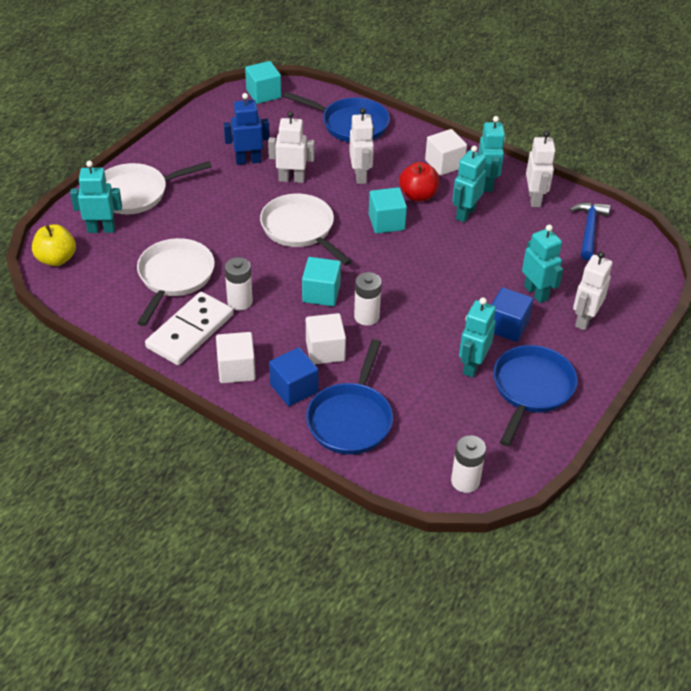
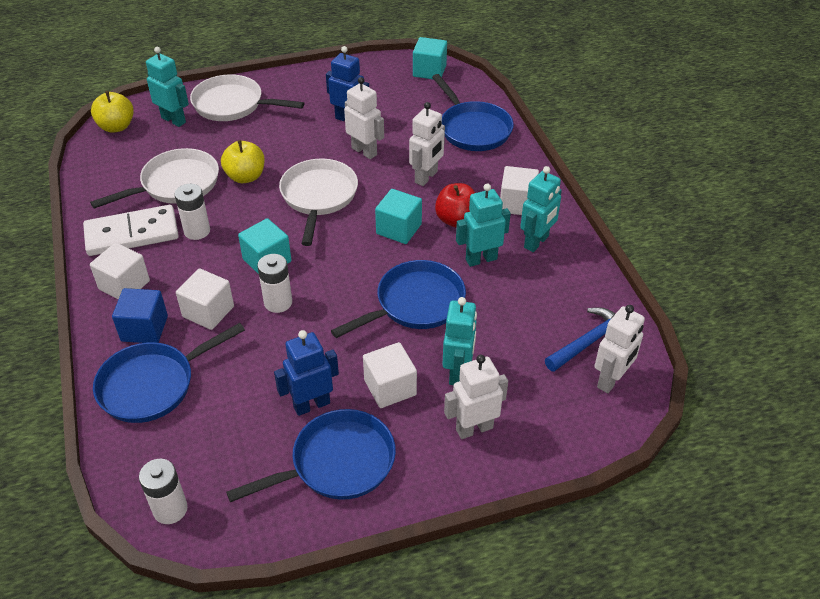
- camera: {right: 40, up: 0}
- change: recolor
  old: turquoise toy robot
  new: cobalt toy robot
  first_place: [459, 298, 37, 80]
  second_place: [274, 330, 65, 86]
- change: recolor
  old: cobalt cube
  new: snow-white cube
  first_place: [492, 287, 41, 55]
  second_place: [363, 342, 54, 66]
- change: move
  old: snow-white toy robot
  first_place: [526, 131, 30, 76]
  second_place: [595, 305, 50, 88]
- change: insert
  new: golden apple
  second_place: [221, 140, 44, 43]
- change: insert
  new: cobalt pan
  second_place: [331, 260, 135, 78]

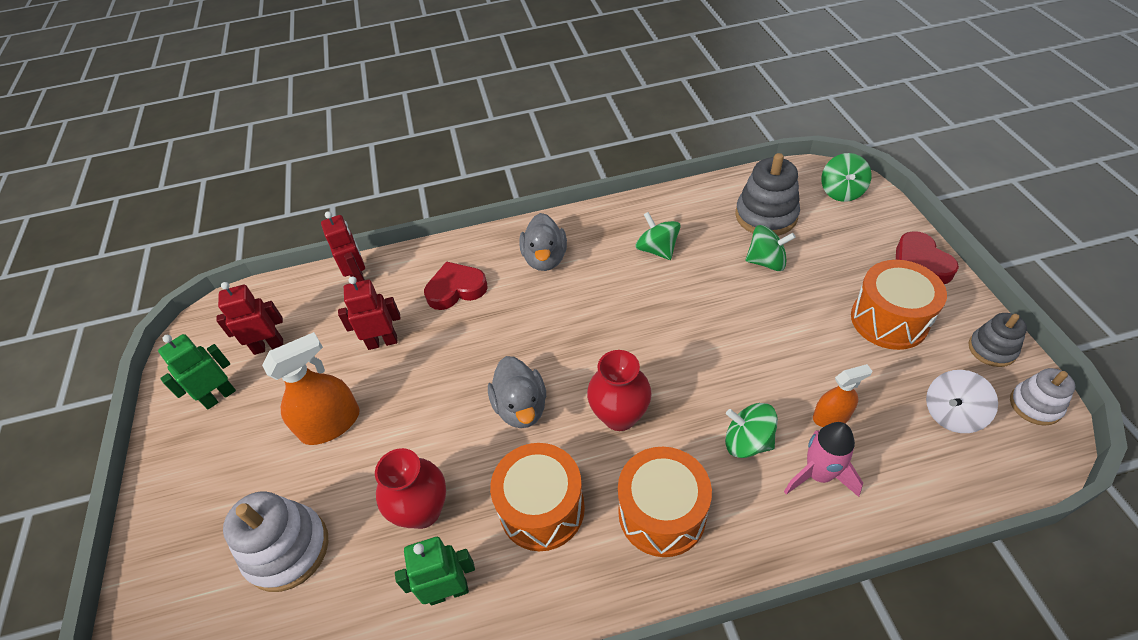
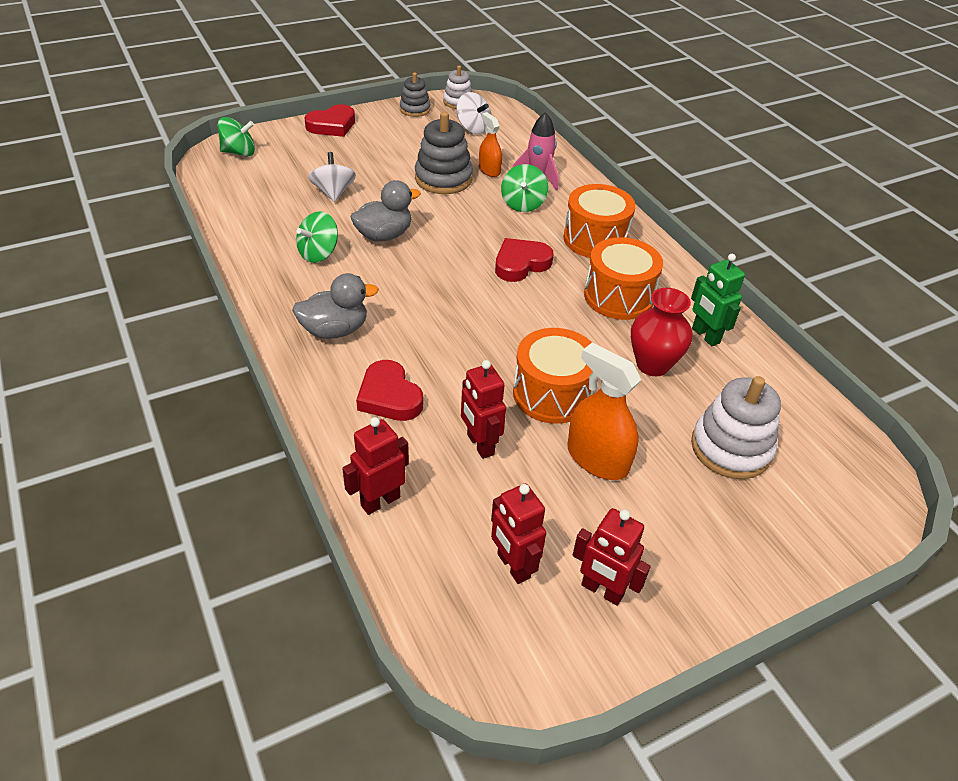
- camera: {right: -110, up: -5}
- change: recolor
  old: green toy robot
  new: red toy robot
  first_place: [158, 334, 78, 75]
  second_place: [573, 508, 78, 98]
- change: move
  old: grey rubber duck
  first_place: [488, 356, 58, 72]
  second_place: [350, 180, 71, 62]
- change: replace
  old: red tall vase
  new: red love heart
  first_place: [587, 350, 65, 81]
  second_place: [495, 238, 59, 44]
- change: move
  old: grey stacking toy
  first_place: [735, 153, 65, 83]
  second_place: [415, 112, 58, 82]
- change: recolor
  old: green spinning top
  new: snow-white spinning top
  first_place: [745, 225, 51, 46]
  second_place: [308, 152, 48, 50]
- change: move
  old: bright orange snare drum
  first_place: [851, 260, 96, 90]
  second_place: [513, 328, 80, 96]

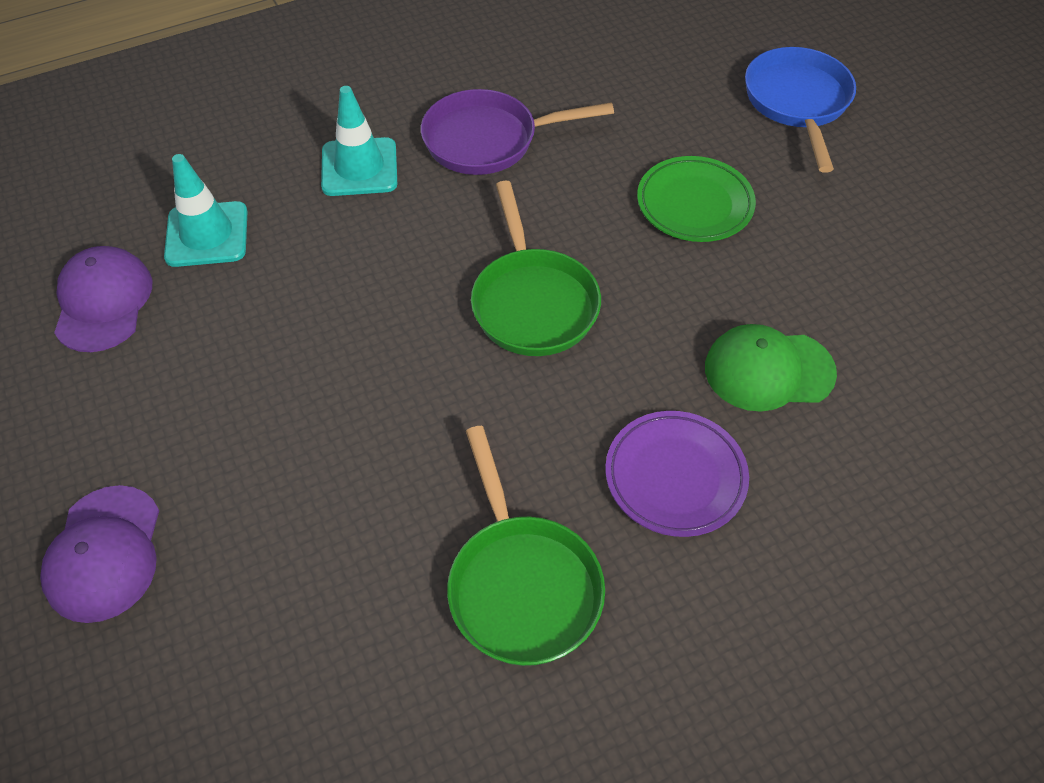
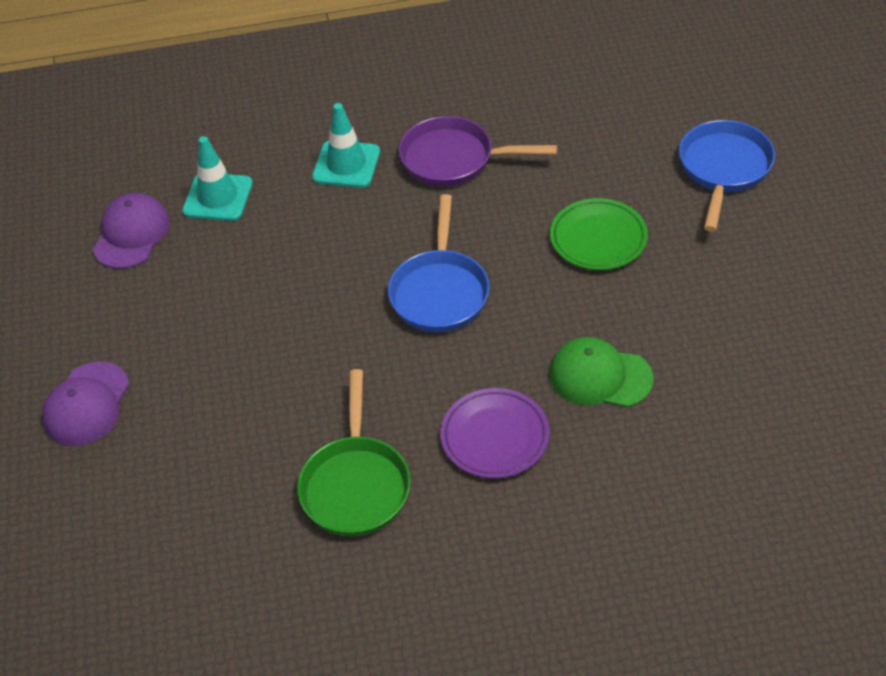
- camera: {right: 20, up: -5}
- change: recolor
  old: green pan
  new: cobalt pan
  first_place: [471, 180, 130, 176]
  second_place: [388, 194, 102, 138]

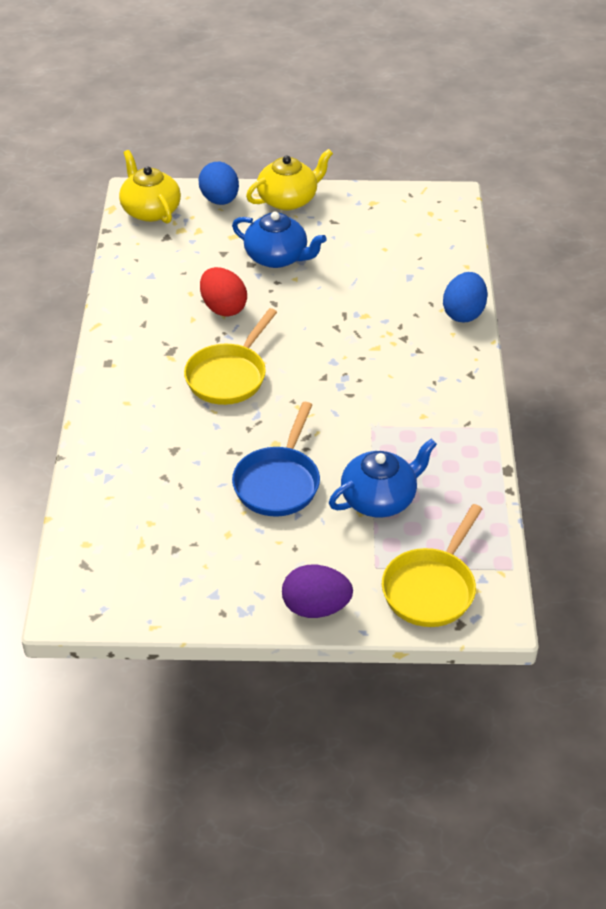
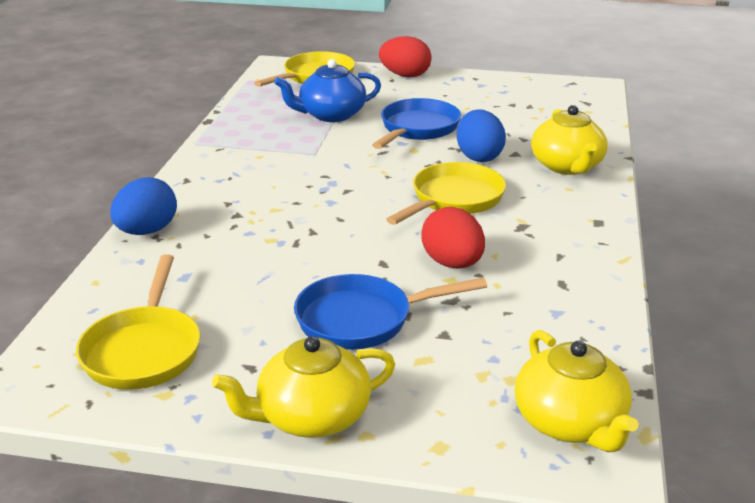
- camera: {right: -170, up: -15}
- change: move
  old: cobalt toy egg
  first_place: [199, 162, 40, 43]
  second_place: [457, 109, 49, 53]
- change: replace
  old: cobalt tea pot
  new: cobalt pan
  first_place: [232, 212, 95, 56]
  second_place: [294, 274, 193, 76]
- change: recolor
  old: violet toy egg
  new: red toy egg
  first_place: [282, 565, 71, 53]
  second_place: [379, 36, 53, 41]
- change: insert
  new: golden pan
  second_place: [76, 254, 125, 136]
- change: insert
  new: golden tea pot
  second_place: [531, 105, 77, 70]

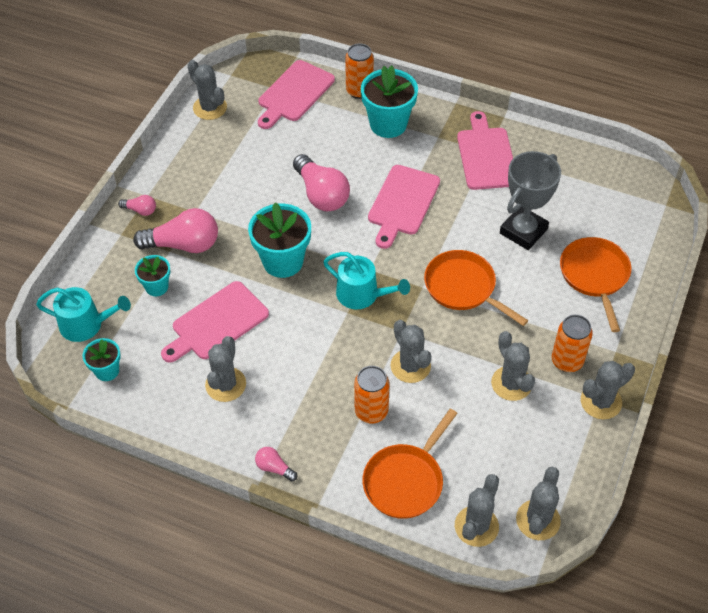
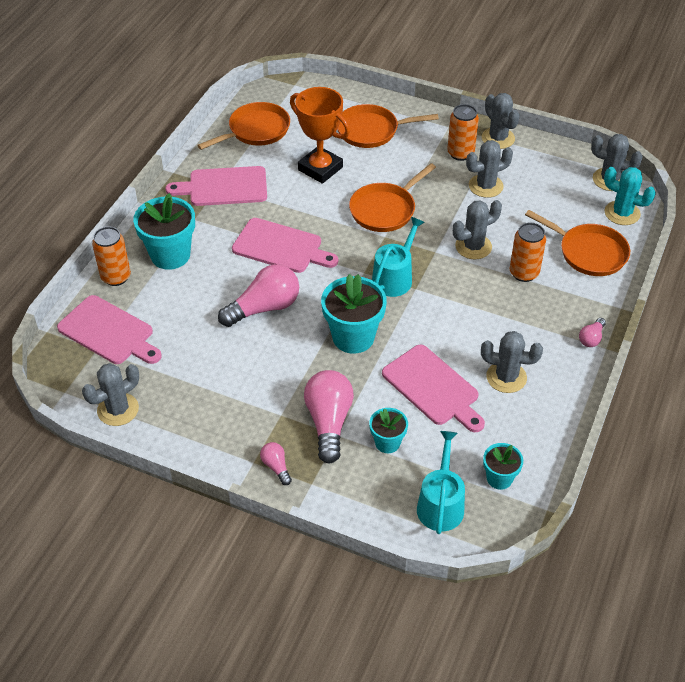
- camera: {right: -90, up: -5}
- change: rotate
  old: rose-pink bulb
  first_place: [118, 195, 38, 21]
  second_place: [260, 442, 32, 43]
  degrees: -45
- change: recolor
  old: grey saguaro cactus
  new: turquoise saguaro cactus
  first_place: [455, 474, 44, 73]
  second_place: [604, 167, 52, 58]
- change: recolor
  old: grey prize cup
  new: bright orange prize cup
  first_place: [500, 151, 61, 99]
  second_place: [290, 87, 60, 97]
- change: insert
  new: bright orange pan
  second_place: [197, 102, 93, 48]

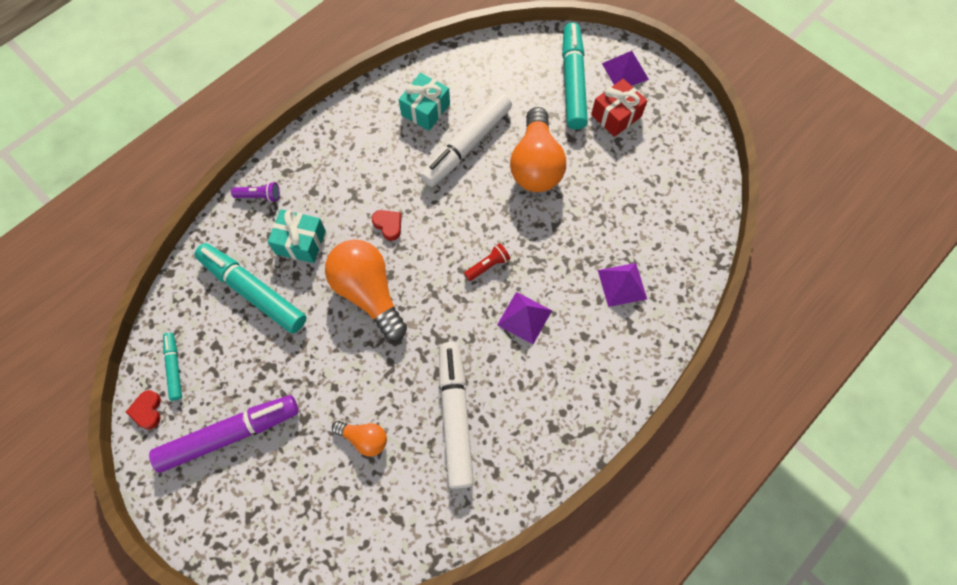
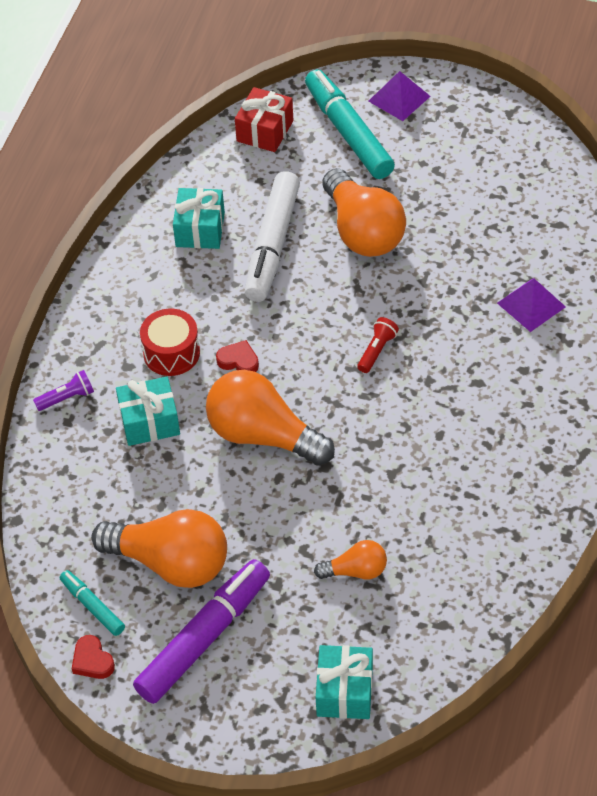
- camera: {right: -25, up: -15}
- change: delete
  old: turquoise felt pen
  first_place: [195, 243, 111, 91]
- change: delete
  old: snow-white felt pen
  first_place: [439, 342, 35, 147]
- change: delete
  old: violet pyramid shape
  first_place: [497, 292, 55, 52]
- change: move
  old: red wrapped gift
  first_place: [591, 79, 56, 58]
  second_place: [235, 87, 58, 65]
- change: insert
  new: bright orange bulb
  second_place: [91, 509, 136, 79]
- change: insert
  new: red snare drum
  second_place: [140, 309, 60, 67]
- change: insert
  new: turquoise wrapped gift
  second_place: [316, 645, 57, 74]

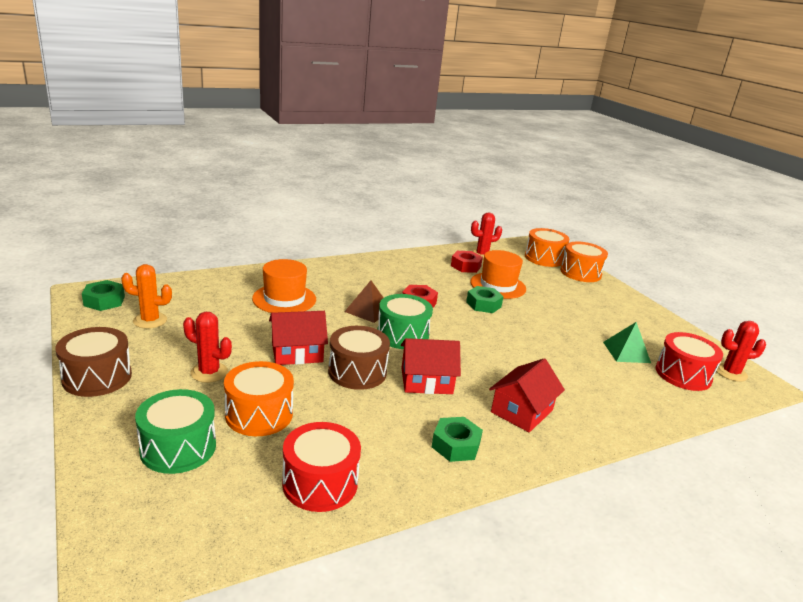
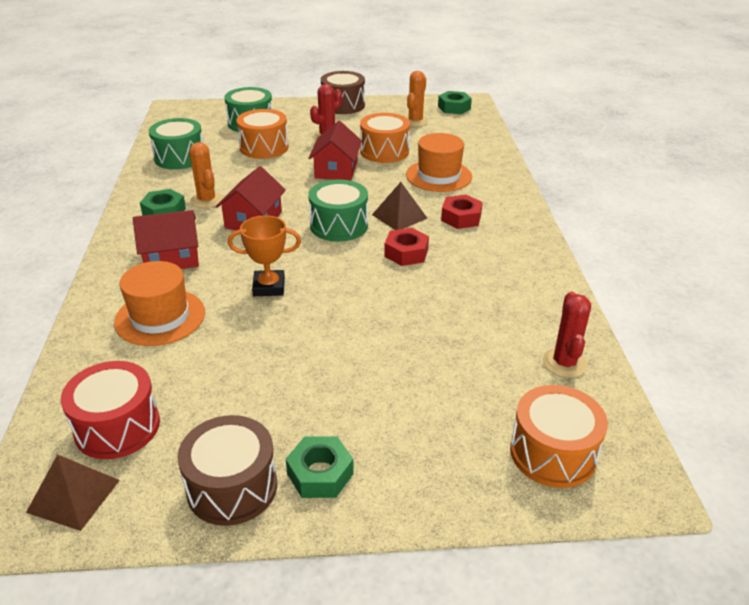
- camera: {right: 115, up: 10}
- change: recolor
  old: red snare drum
  new: green snare drum
  first_place: [282, 422, 79, 90]
  second_place: [149, 118, 54, 52]
- change: move
  old: russet snare drum
  first_place: [328, 326, 62, 64]
  second_place: [178, 415, 99, 111]
- change: move
  old: red hex nut
  first_place: [451, 251, 32, 22]
  second_place: [441, 194, 42, 35]
- change: move
  old: green hex nut
  first_place: [466, 286, 38, 27]
  second_place: [286, 436, 68, 62]
- change: move
  old: bright orange tall hat
  first_place: [470, 250, 56, 49]
  second_place: [114, 261, 91, 85]
- change: rotate
  old: red cottage
  first_place: [489, 358, 76, 75]
  second_place: [133, 210, 66, 59]
  degrees: -75
- change: move
  old: bright orange snare drum
  first_place: [560, 242, 48, 40]
  second_place: [360, 113, 50, 50]
- change: delete
  old: green pyramid shape
  first_place: [603, 322, 48, 41]
- change: replace
  old: red saguaro cactus
  new: russet pyramid shape
  first_place: [716, 321, 50, 61]
  second_place: [26, 454, 94, 77]
- change: insert
  new: bright orange saguaro cactus
  second_place: [189, 142, 34, 66]
- change: insert
  new: bright orange prize cup
  second_place: [228, 215, 73, 81]

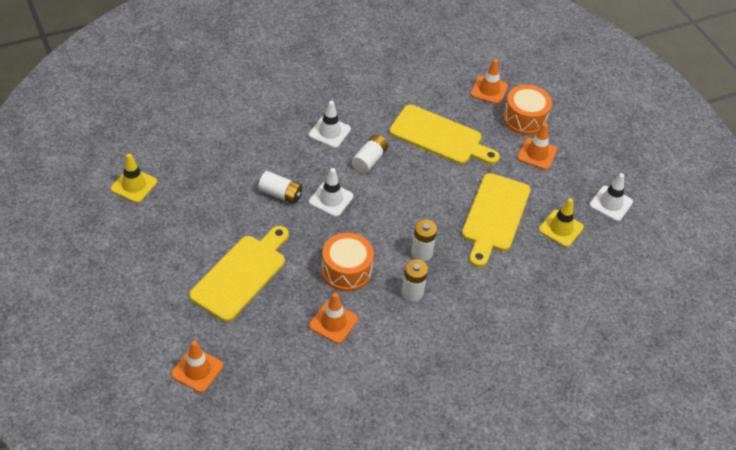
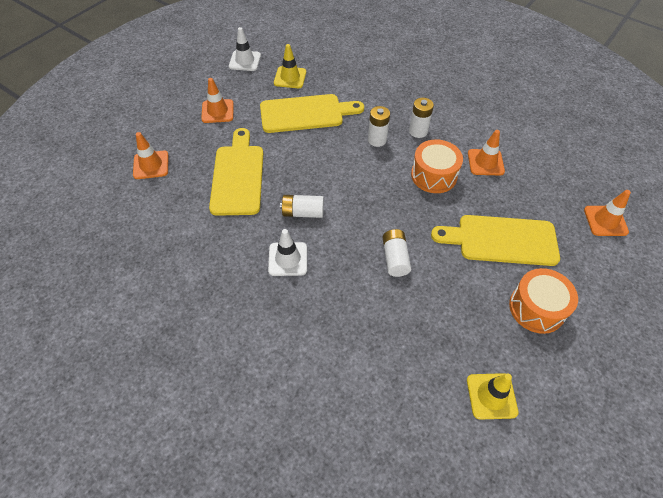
- camera: {right: -115, up: 5}
- change: delete
  old: snow-white traffic cone
  first_place: [309, 168, 45, 49]
- change: move
  old: bright orange snare drum
  first_place: [503, 85, 49, 50]
  second_place: [509, 268, 69, 66]

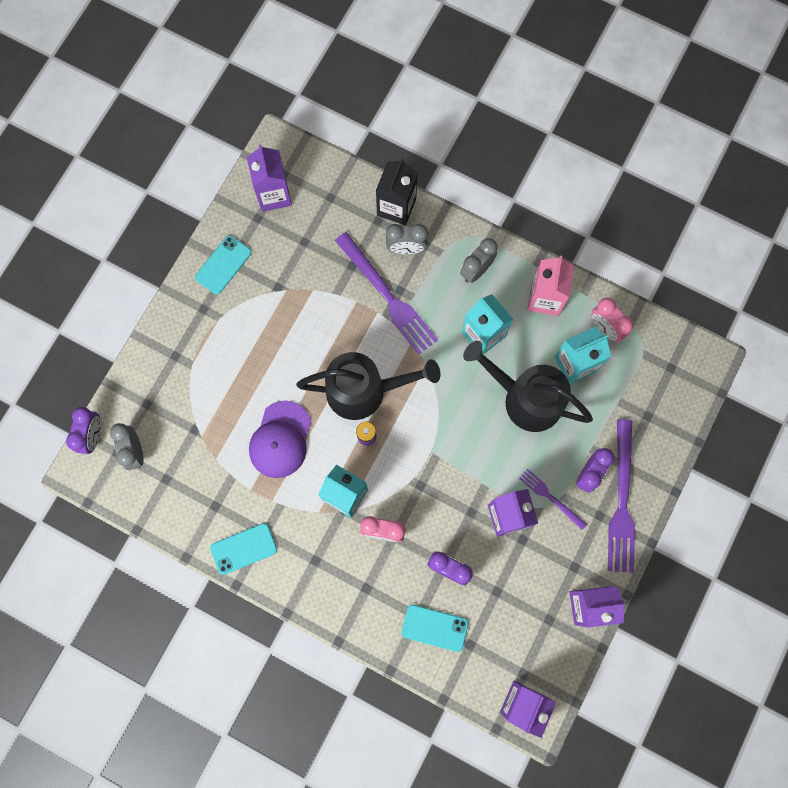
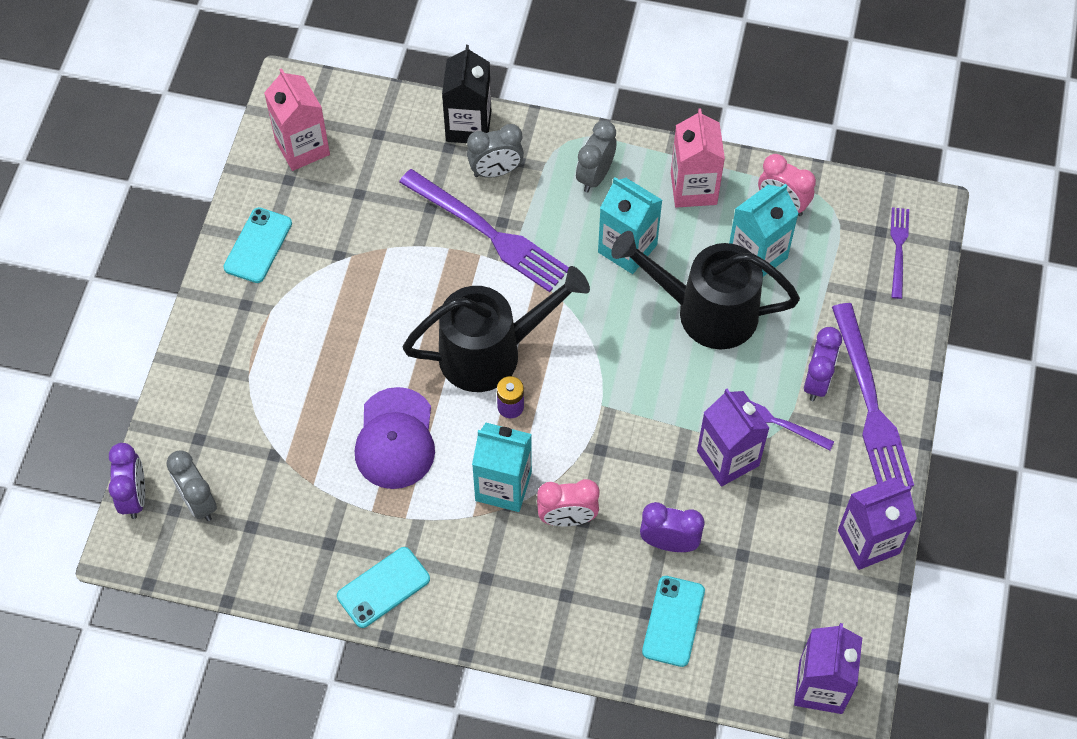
- camera: {right: -15, up: -15}
- change: recolor
  old: violet juice carton
  new: rose-pink juice carton
  first_place: [247, 144, 45, 68]
  second_place: [264, 68, 66, 103]
- change: rotate
  old: turquoise mobile phone
  first_place: [402, 605, 67, 47]
  second_place: [642, 576, 63, 91]
  degrees: -75
- change: insert
  new: violet fork
  second_place: [890, 207, 19, 92]

